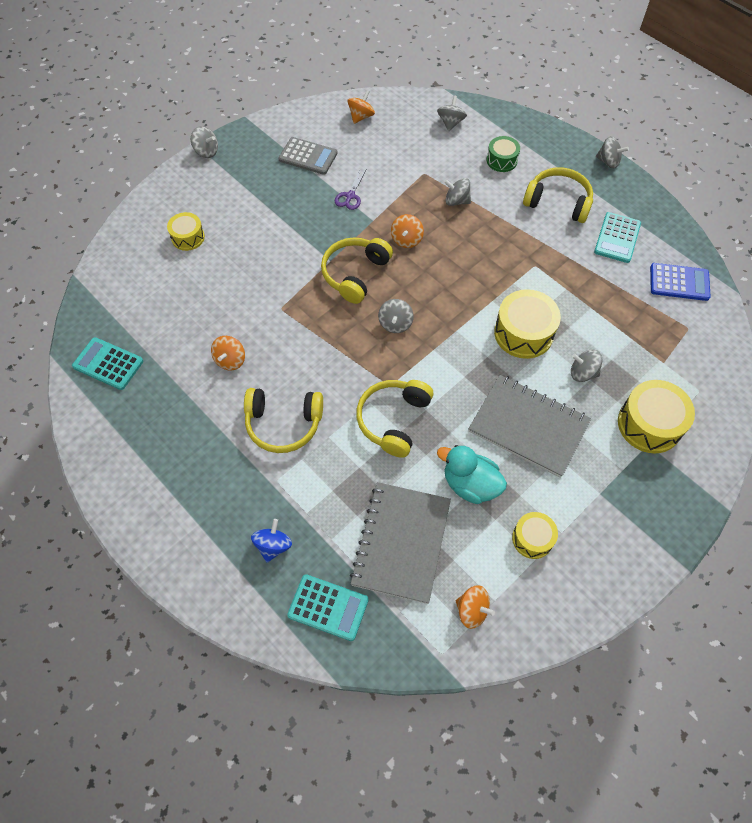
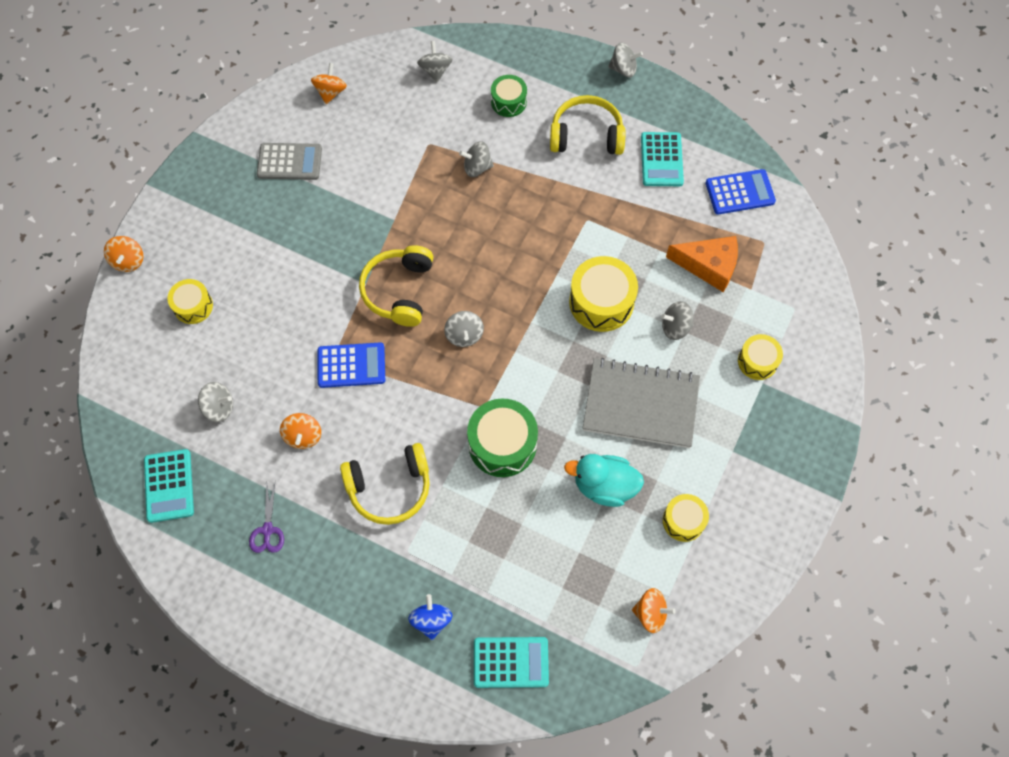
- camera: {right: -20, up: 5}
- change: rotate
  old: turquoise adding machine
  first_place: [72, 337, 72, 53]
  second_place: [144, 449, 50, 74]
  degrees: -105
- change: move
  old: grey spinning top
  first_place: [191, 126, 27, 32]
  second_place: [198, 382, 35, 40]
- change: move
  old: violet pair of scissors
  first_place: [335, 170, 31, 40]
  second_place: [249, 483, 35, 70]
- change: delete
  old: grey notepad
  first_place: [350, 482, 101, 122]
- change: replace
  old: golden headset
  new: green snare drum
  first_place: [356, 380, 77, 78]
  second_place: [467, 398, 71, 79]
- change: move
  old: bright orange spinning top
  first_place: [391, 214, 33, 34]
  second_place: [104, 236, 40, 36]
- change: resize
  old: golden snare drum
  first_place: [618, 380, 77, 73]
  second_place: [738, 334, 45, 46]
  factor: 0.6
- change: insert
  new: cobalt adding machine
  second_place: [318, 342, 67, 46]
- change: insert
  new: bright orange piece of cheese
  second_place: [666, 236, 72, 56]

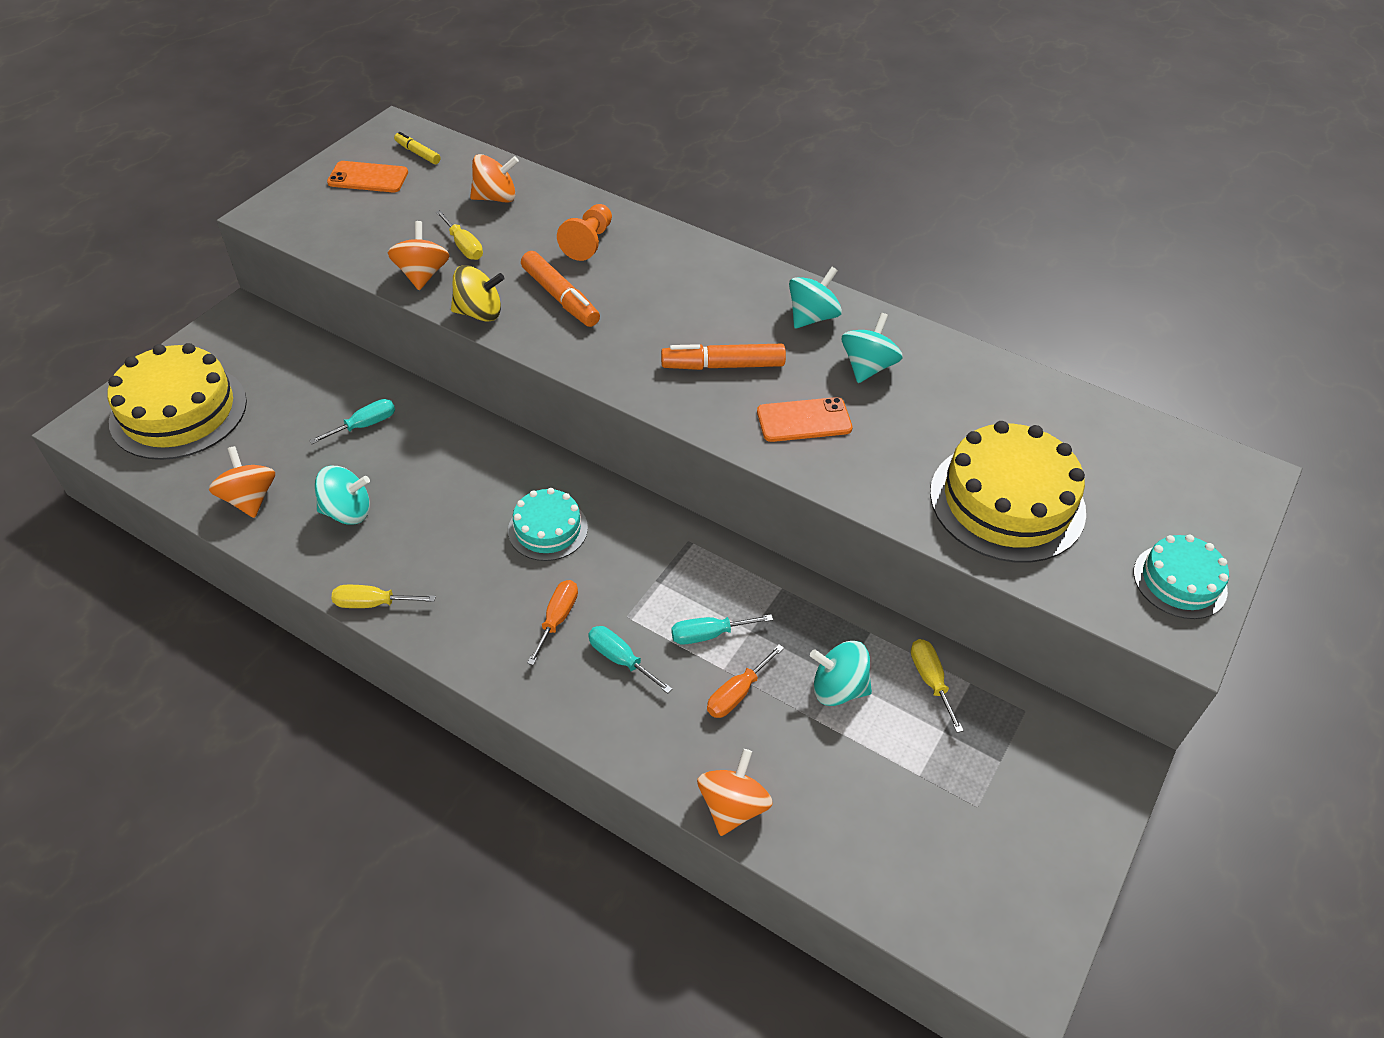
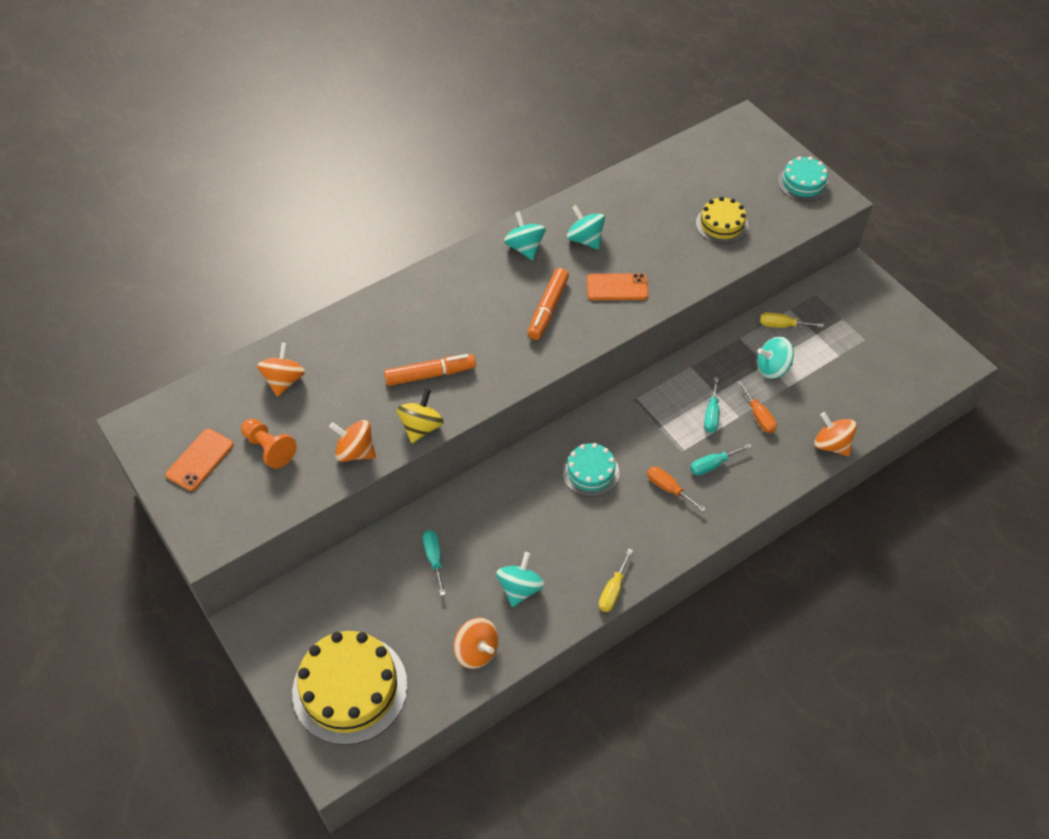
- camera: {right: -65, up: 5}
- change: rotate
  old: bright orange spinning top
  first_place: [209, 446, 66, 72]
  second_place: [454, 618, 45, 51]
  degrees: -135
- change: delete
  old: golden felt pen
  first_place: [394, 132, 47, 32]
- change: delete
  old: golden hand screwdriver
  first_place: [436, 210, 47, 50]
- change: move
  old: bright orange pawn
  first_place: [557, 204, 55, 57]
  second_place: [241, 418, 56, 51]
- change: rotate
  old: bright orange mobile phone
  first_place: [757, 397, 96, 45]
  second_place: [587, 273, 61, 27]
  degrees: 75
- change: rotate
  old: turquoise spinning top
  first_place: [810, 641, 62, 65]
  second_place: [757, 336, 37, 43]
  degrees: 45
- change: resize
  old: golden layer cake
  first_place: [930, 421, 156, 142]
  second_place: [696, 197, 52, 47]
  factor: 0.56

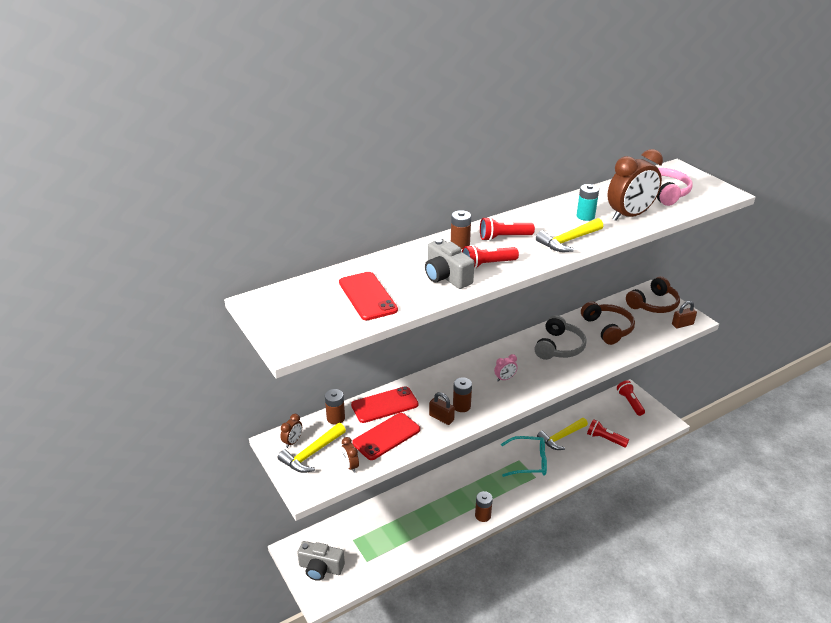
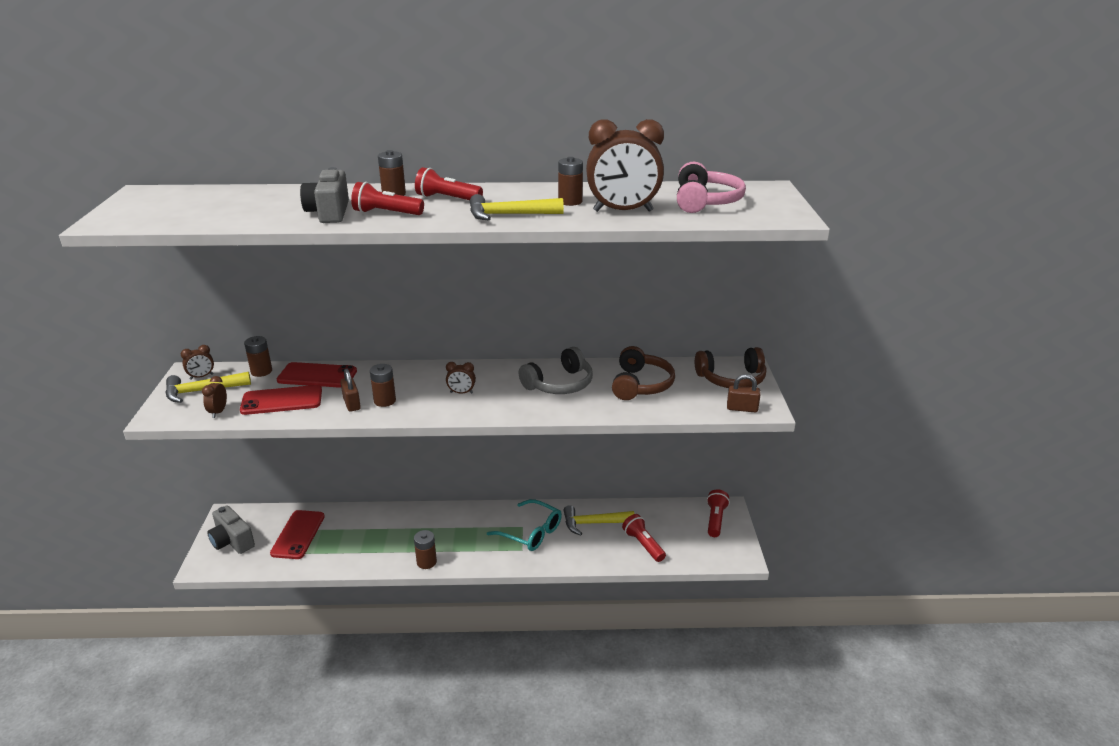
- camera: {right: 30, up: -5}
- change: move
  old: red mobile phone
  first_place: [339, 272, 59, 48]
  second_place: [270, 510, 55, 49]
- change: recolor
  old: rose-pink clock
  new: russet clock
  first_place: [494, 354, 23, 27]
  second_place: [446, 362, 30, 32]
- change: recolor
  old: turquoise battery
  new: russet battery
  first_place: [576, 184, 23, 37]
  second_place: [558, 157, 25, 49]

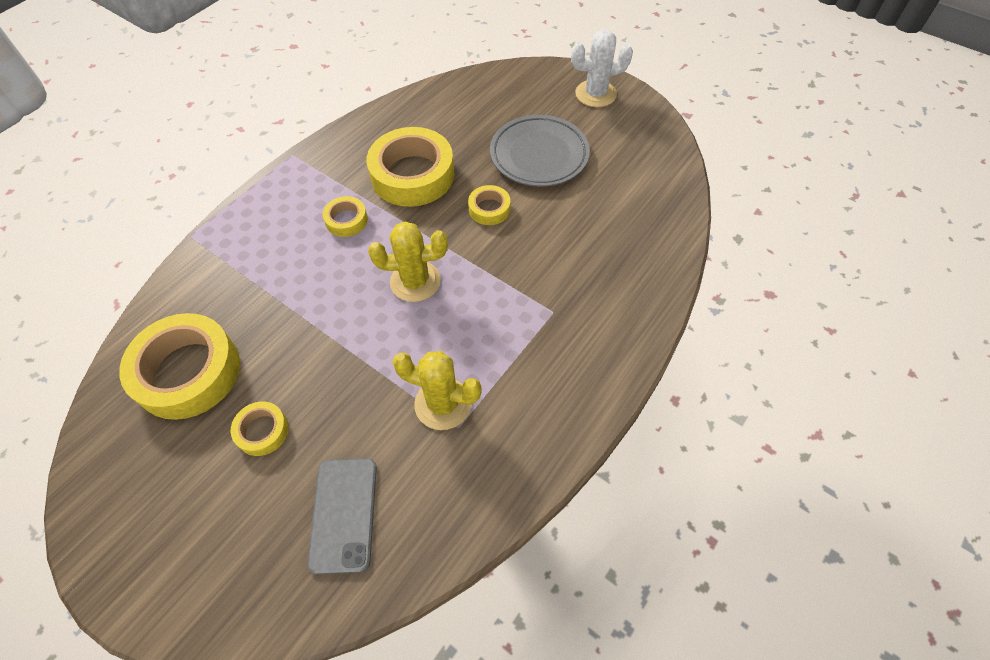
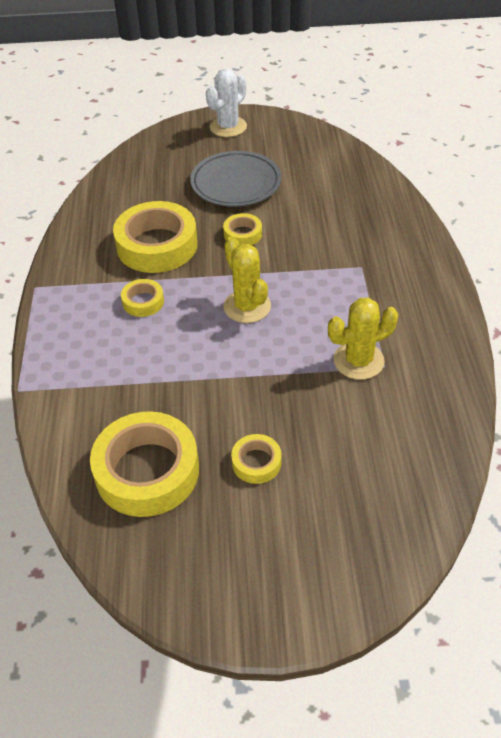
- camera: {right: -40, up: -10}
- change: delete
  old: grey mobile phone
  first_place: [307, 458, 70, 116]
- change: rotate
  old: golden saguaro cactus
  first_place: [368, 221, 80, 81]
  second_place: [223, 237, 48, 86]
  degrees: -75

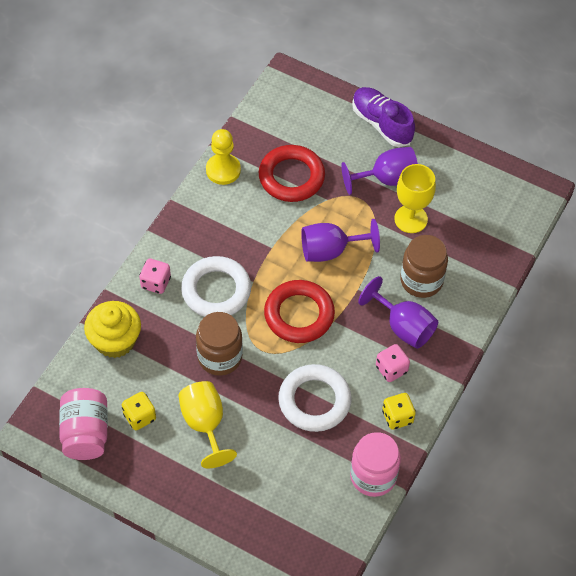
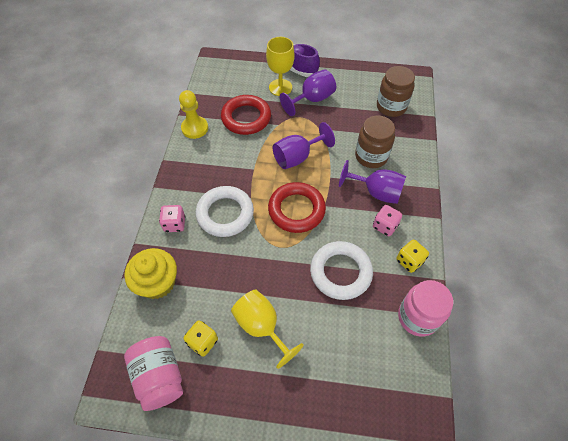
- camera: {right: -20, up: 0}
- change: move
  old: russet preserve jar
  first_place: [196, 312, 47, 64]
  second_place: [377, 66, 38, 51]
- change: move
  old: golden wine glass
  first_place: [394, 164, 42, 69]
  second_place: [266, 37, 29, 59]

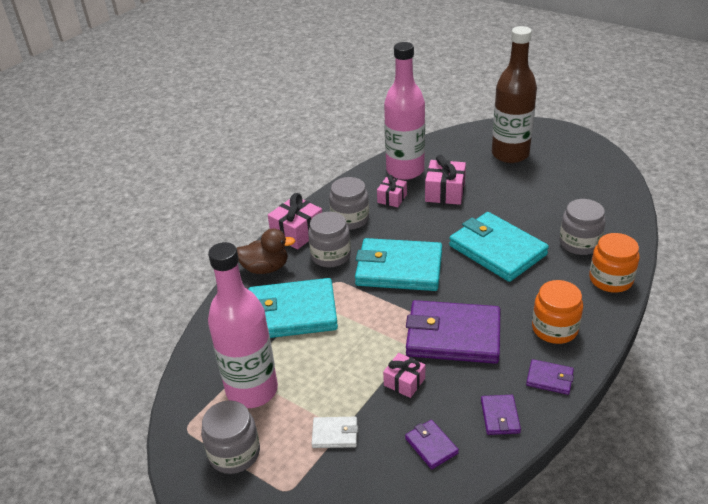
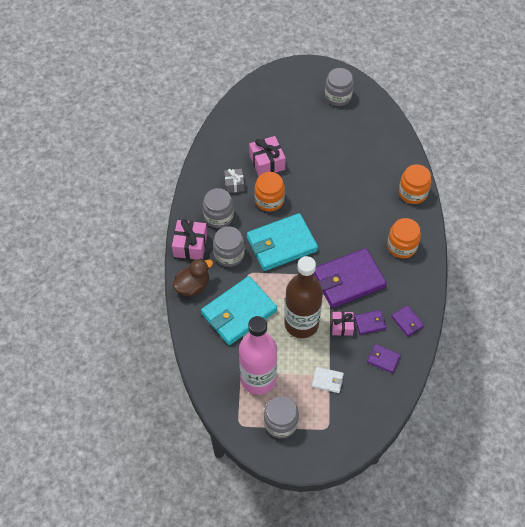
- camera: {right: -35, up: 20}
- change: rotate
  old: snow-white billfold
  first_place: [312, 417, 46, 31]
  second_place: [312, 367, 32, 26]
  degrees: 45
- change: recolor
  old: rose-pink wrapped gift
  new: grey wrapped gift
  first_place: [377, 175, 30, 32]
  second_place: [224, 169, 20, 24]
- change: delete
  old: rose-pink drink bottle
  first_place: [384, 42, 41, 138]
- change: delete
  old: turquoise billfold
  first_place: [449, 212, 100, 70]
- change: move
  old: russet drink bottle
  first_place: [492, 26, 45, 137]
  second_place: [285, 256, 38, 82]
- change: move
  old: violet billfold
  first_place: [526, 359, 48, 36]
  second_place: [354, 310, 32, 25]
- change: move
  old: grey preserve jar
  first_place: [559, 199, 47, 56]
  second_place: [325, 68, 29, 38]
- change: insert
  new: bright orange preserve jar
  second_place: [254, 172, 31, 40]

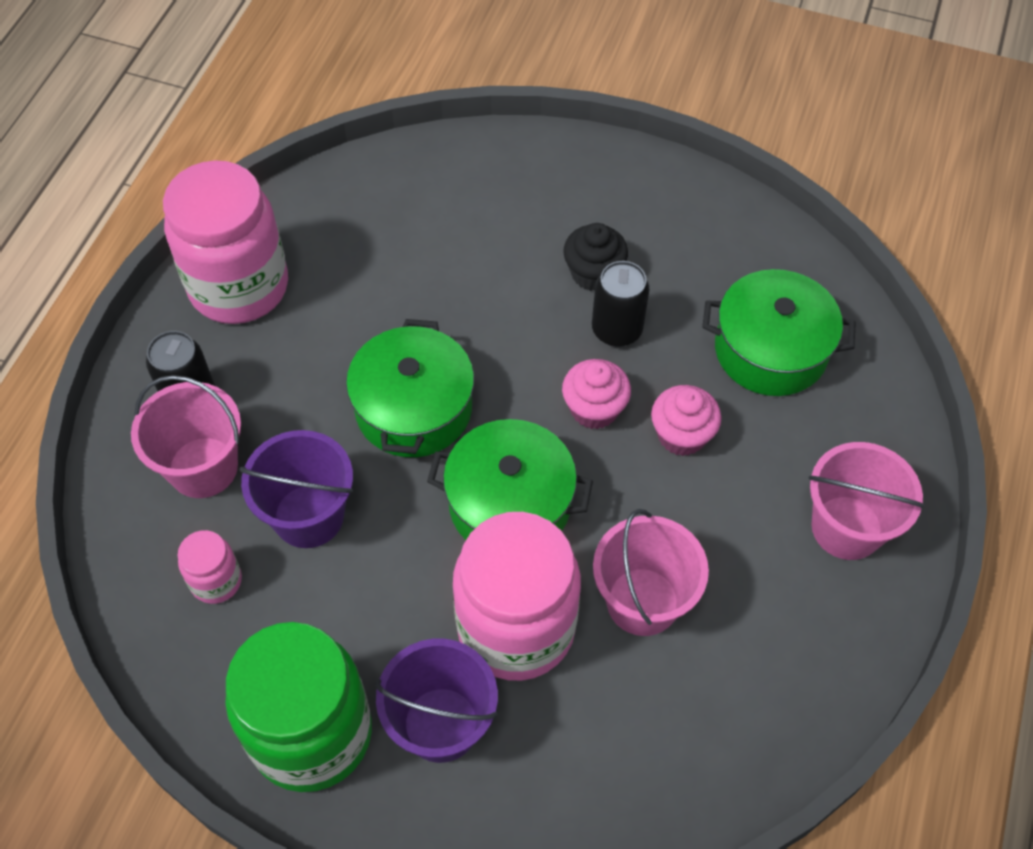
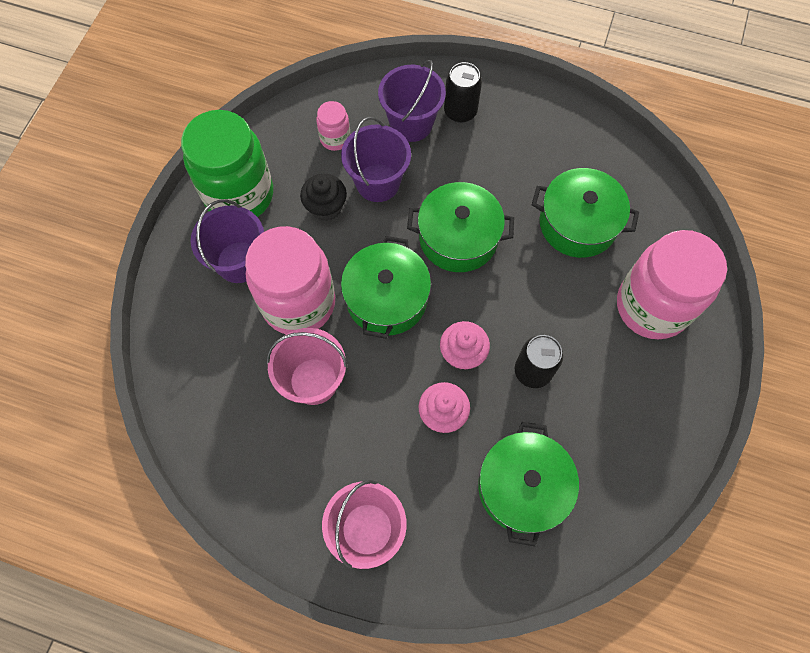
- camera: {right: 90, up: 10}
- change: recolor
  old: rose-pink pail
  new: violet pail
  first_place: [131, 375, 110, 123]
  second_place: [378, 60, 68, 82]
- change: move
  old: rose-pink preserve jar
  first_place: [163, 160, 125, 164]
  second_place: [617, 230, 110, 109]
- change: move
  old: jet-black muffin
  first_place: [563, 223, 65, 68]
  second_place: [300, 174, 47, 47]
- change: insert
  new: green cooking pot
  second_place: [532, 168, 107, 90]

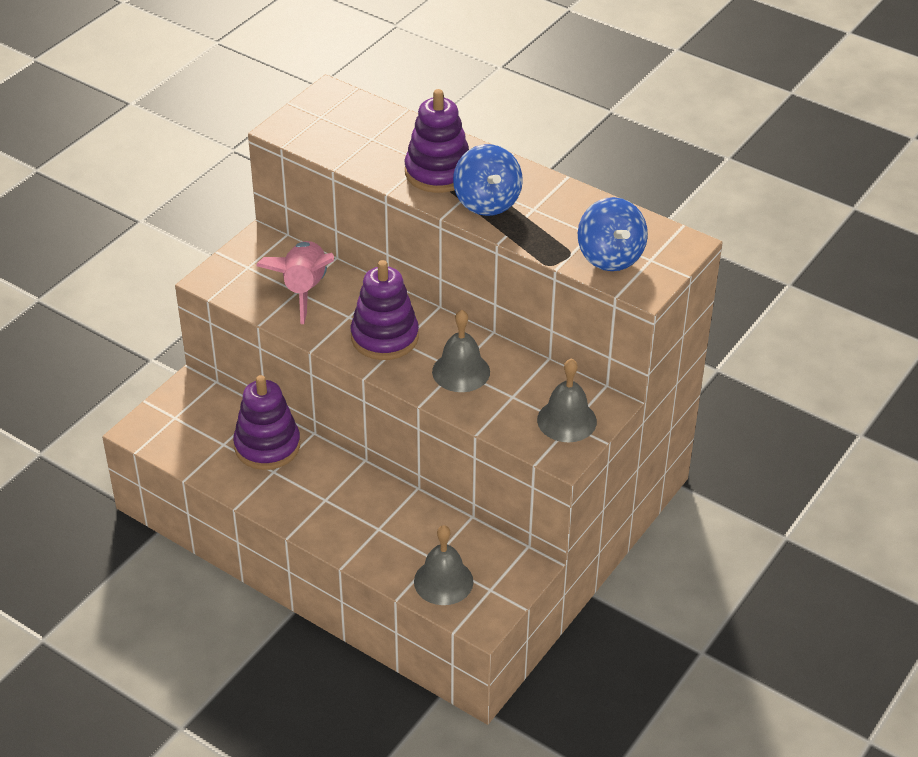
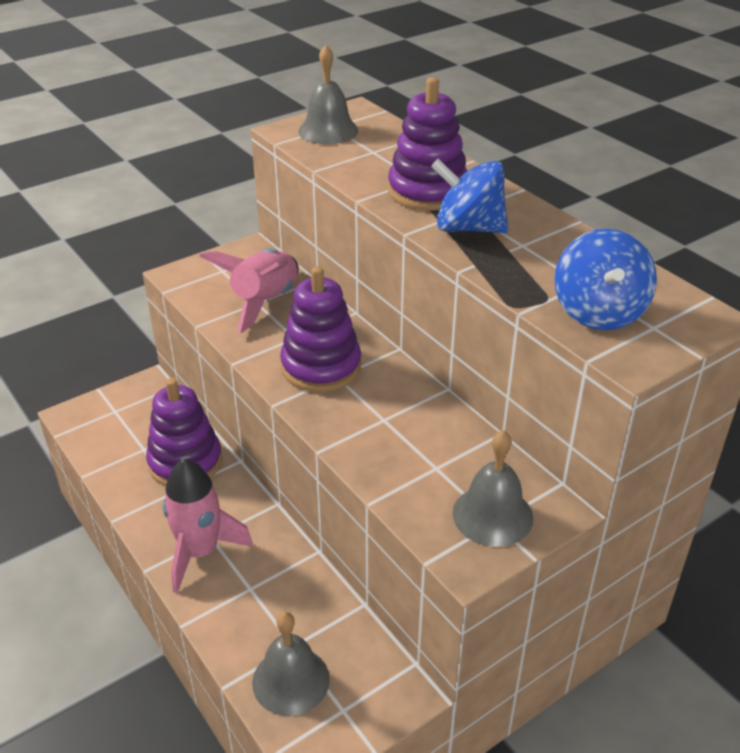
- camera: {right: 20, up: -5}
- change: move
  old: grey school bell
  first_place: [432, 310, 58, 82]
  second_place: [298, 45, 60, 99]
- change: rotate
  old: cobalt spinning top
  first_place: [453, 144, 70, 72]
  second_place: [431, 159, 77, 74]
  degrees: 105
- change: insert
  new: rose-pink spaceship
  second_place: [163, 459, 90, 134]

